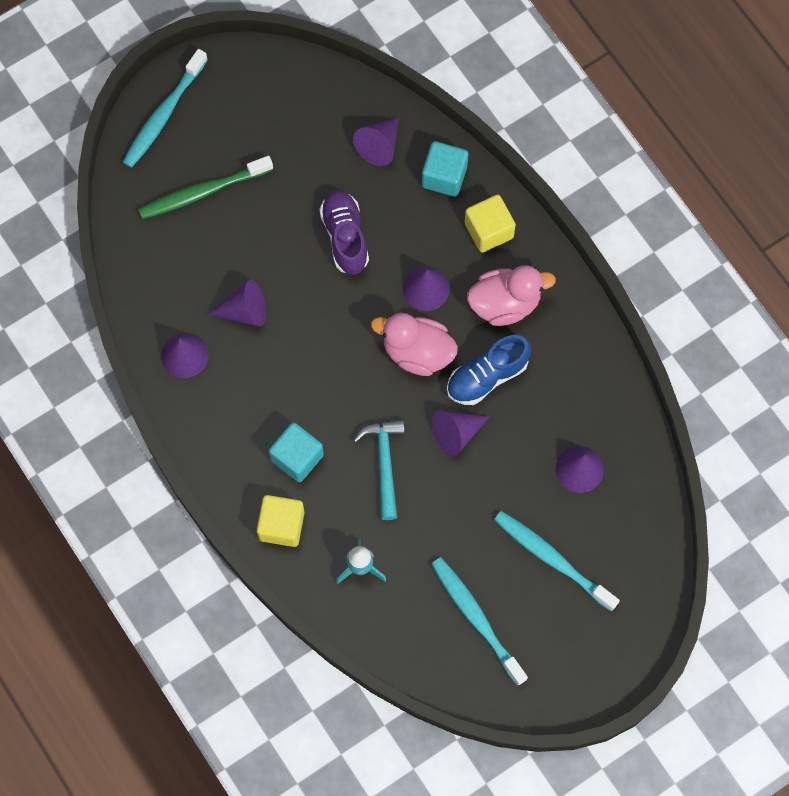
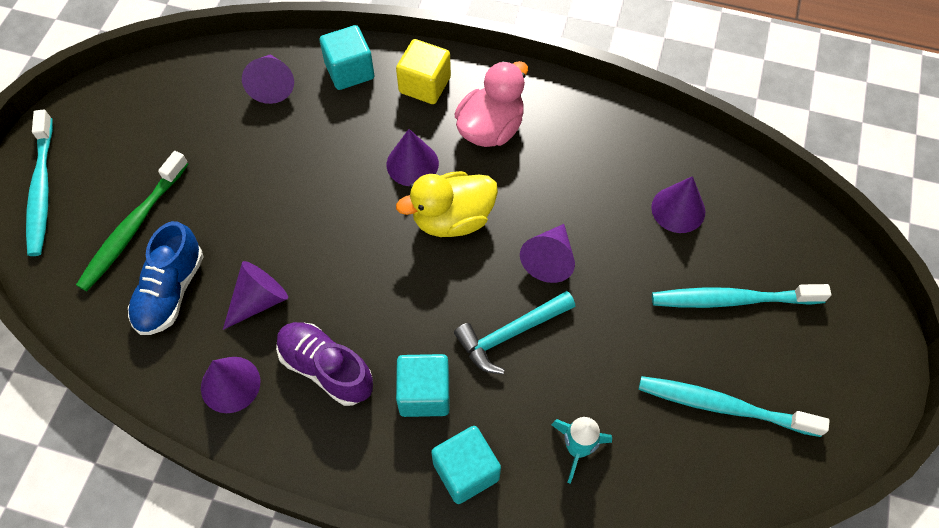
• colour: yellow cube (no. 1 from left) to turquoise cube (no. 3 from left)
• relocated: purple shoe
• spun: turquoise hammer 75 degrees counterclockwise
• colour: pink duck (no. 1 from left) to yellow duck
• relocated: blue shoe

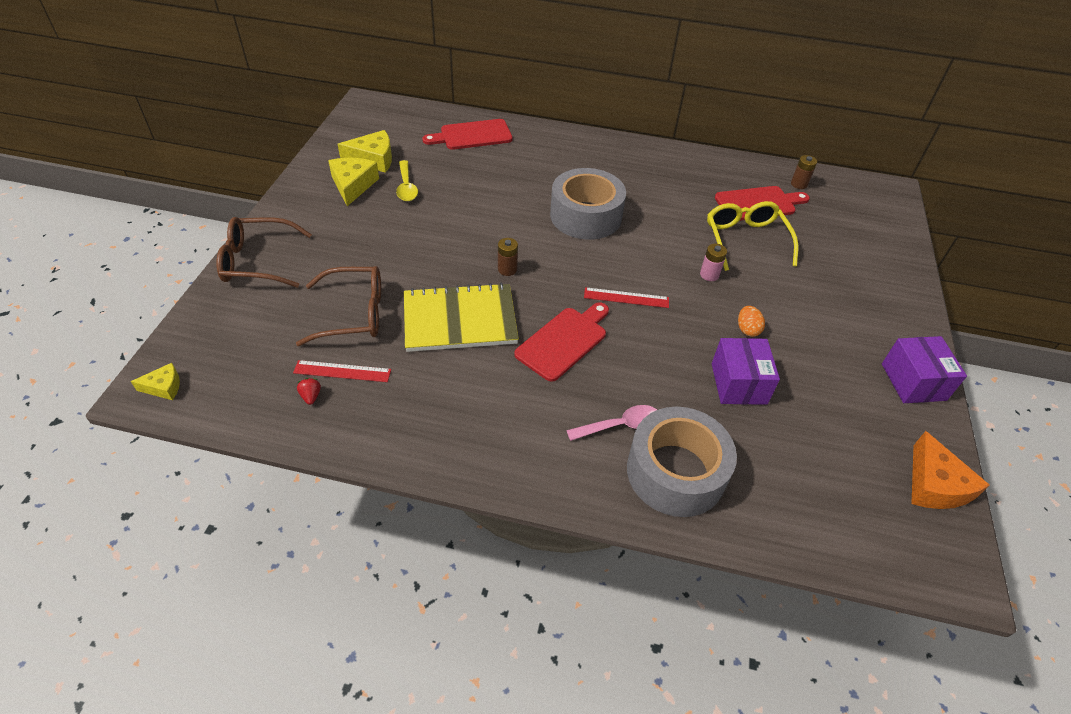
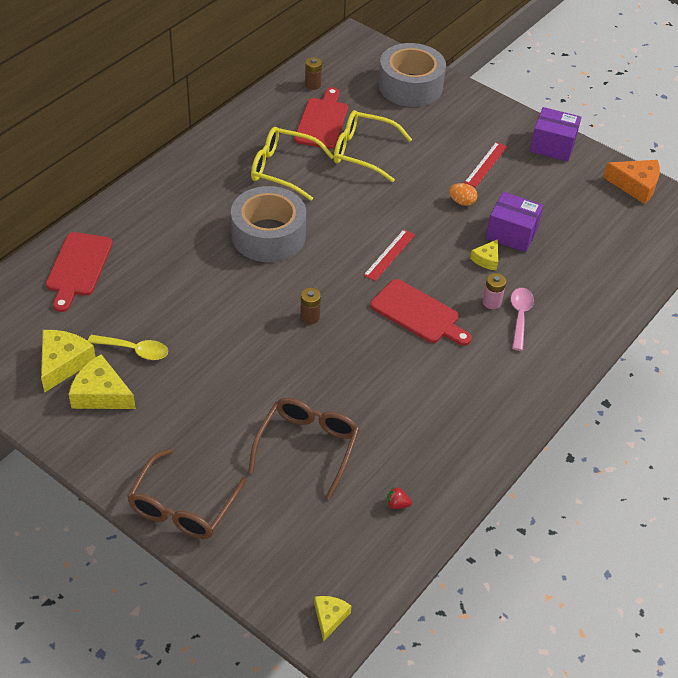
• relocated: red ruler (no. 1 from left in the first image) to red ruler (no. 2 from left)
• missing: yellow notebook
• spun: red cutting board (no. 2 from left in the first image) 150 degrees clockwise
• relocated: grey tape (no. 2 from left)
• relocated: pink battery
• appeared: yellow glasses (no. 1 from left)
• appeared: yellow cheese (no. 4 from left)

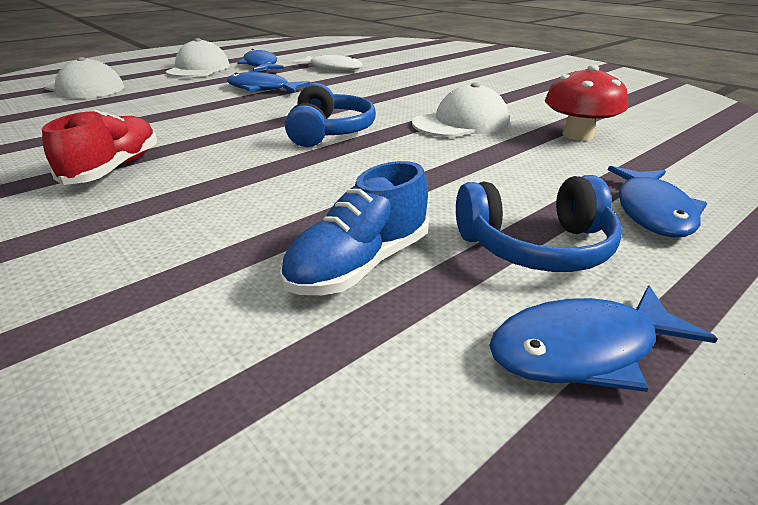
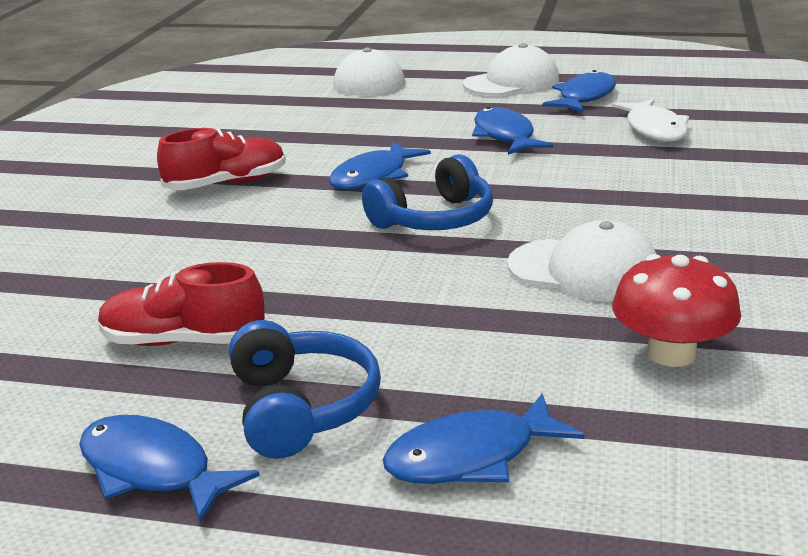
• colour: blue shoe to red shoe (no. 1 from left)
• spun: blue headphones (no. 2 from left in the first image) 150 degrees counterclockwise
• appeared: blue fish (no. 2 from left)

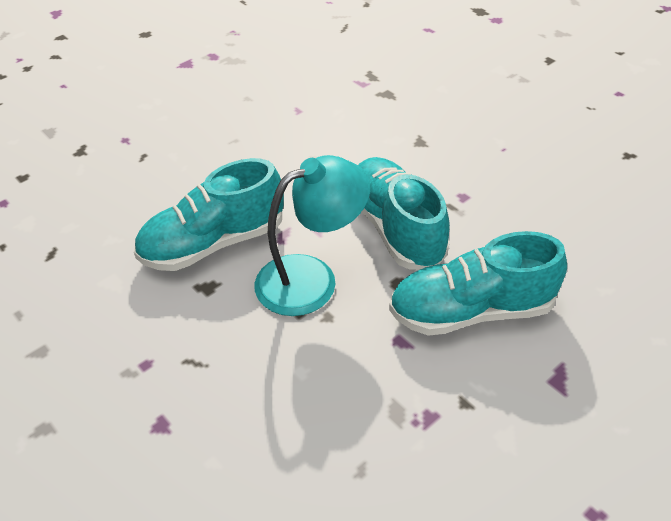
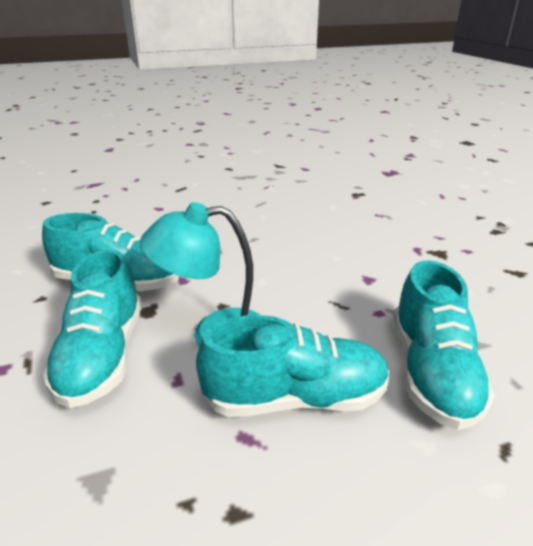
• appeared: turquoise shoe (no. 4 from left)

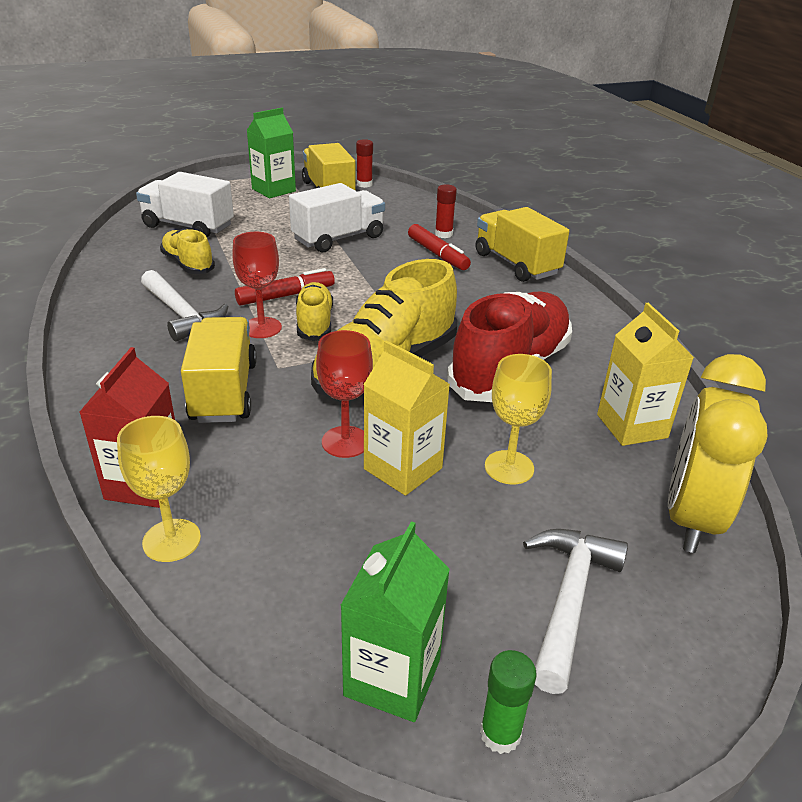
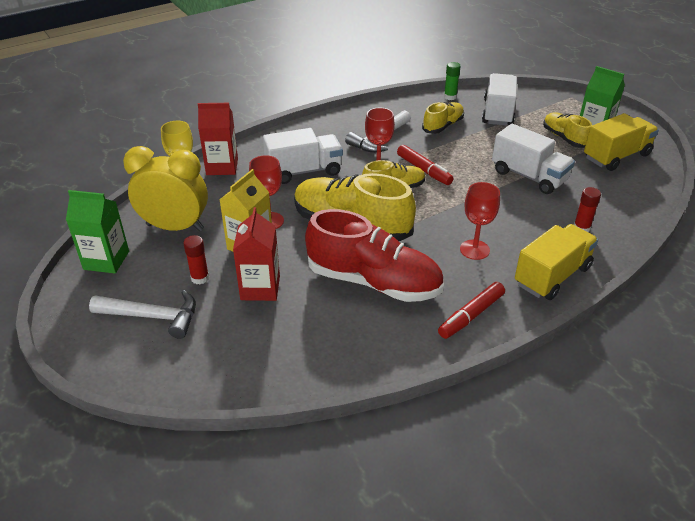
• colour: yellow truck (no. 1 from left) to white truck (no. 1 from left)
• relocated: red glue stick (no. 1 from left)
• relocated: red marker (no. 2 from left)
• relocated: green glue stick
• exchanged: yellow goblet (no. 2 from left) to red carton (no. 2 from left)
• missing: yellow carton (no. 2 from left)
• relocated: yellow clock
• appeared: red goblet (no. 3 from left)
• appeared: yellow shoe (no. 4 from left)

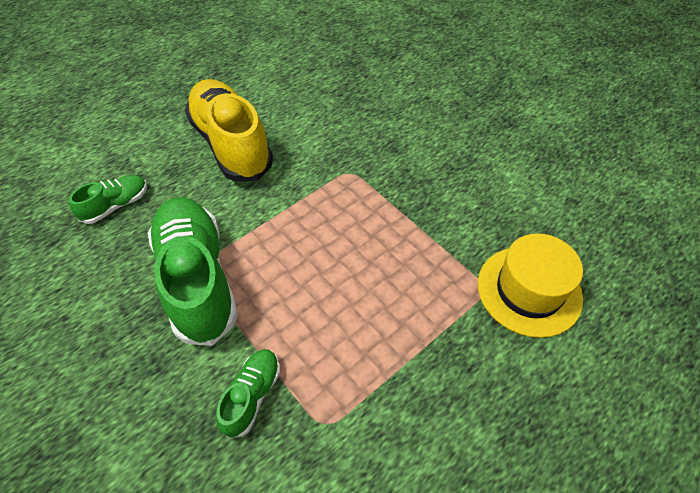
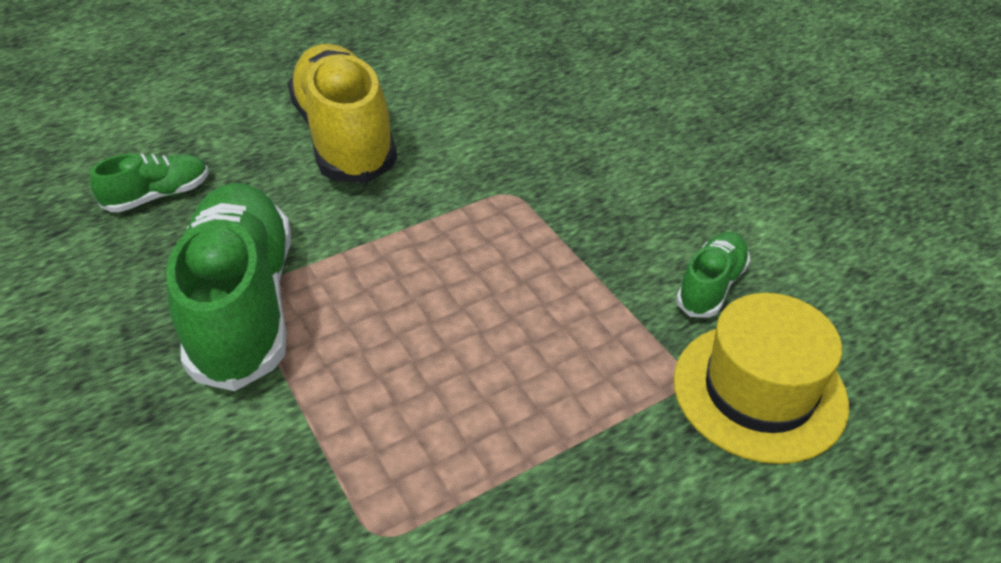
• relocated: green shoe (no. 3 from left)

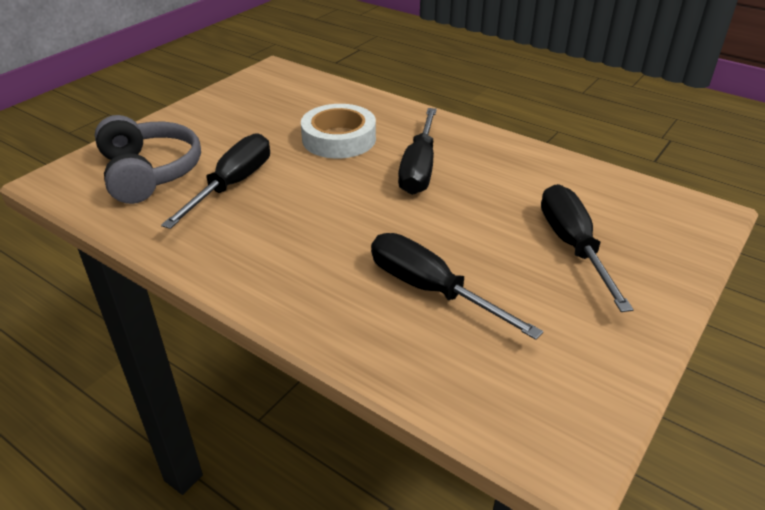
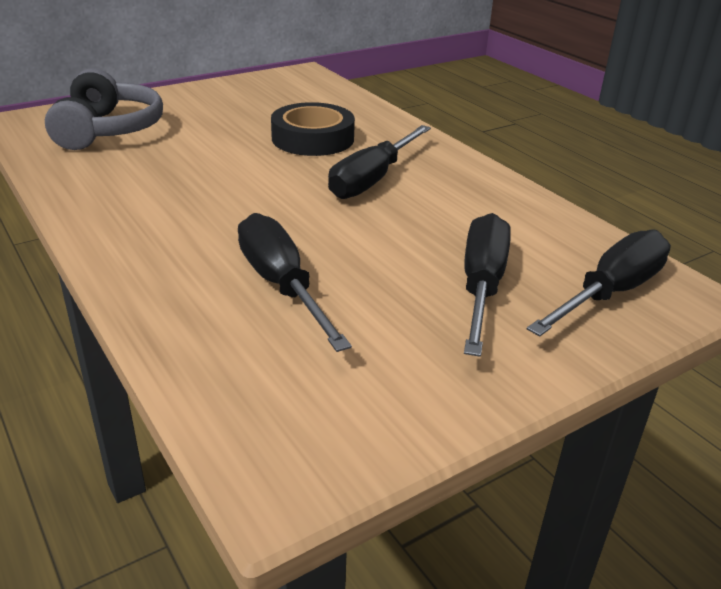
• relocated: black screwdriver (no. 1 from left in the first image) to black screwdriver (no. 4 from left)
• colour: white tape to black tape

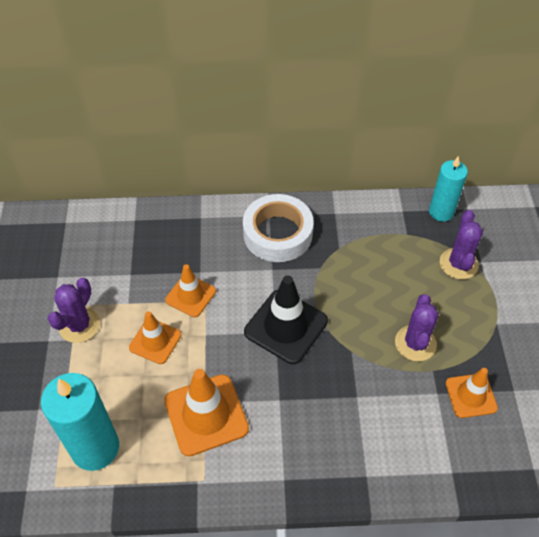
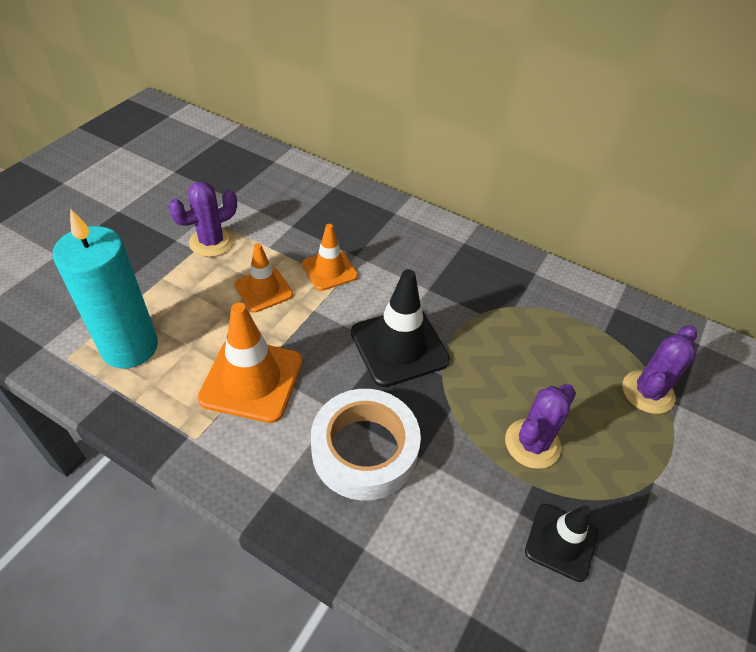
• relocated: white tape
• missing: turquoise candle (no. 2 from left)
• colour: orange traffic cone (no. 4 from left) to black traffic cone (no. 2 from left)

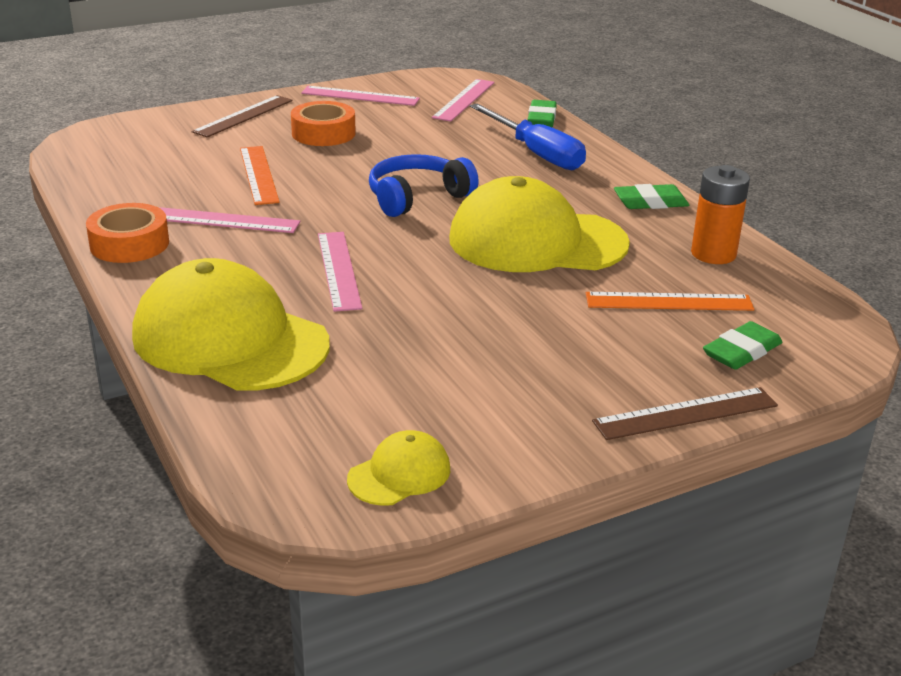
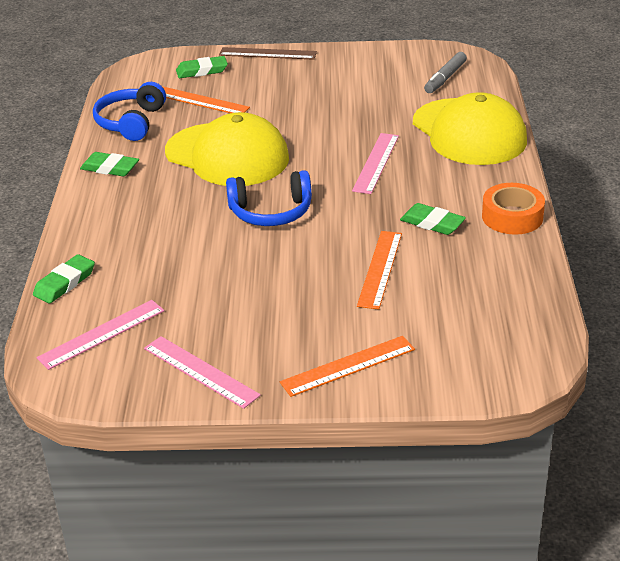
• exchanged: pink ruler (no. 1 from left) to green eraser (no. 4 from left)
• colour: brown ruler (no. 1 from left) to orange ruler (no. 2 from left)
• missing: orange tape (no. 2 from left)
• missing: yellow cap (no. 2 from left)
• missing: blue screwdriver
• exchanged: orange battery to blue headphones (no. 1 from left)
• appeared: grey marker

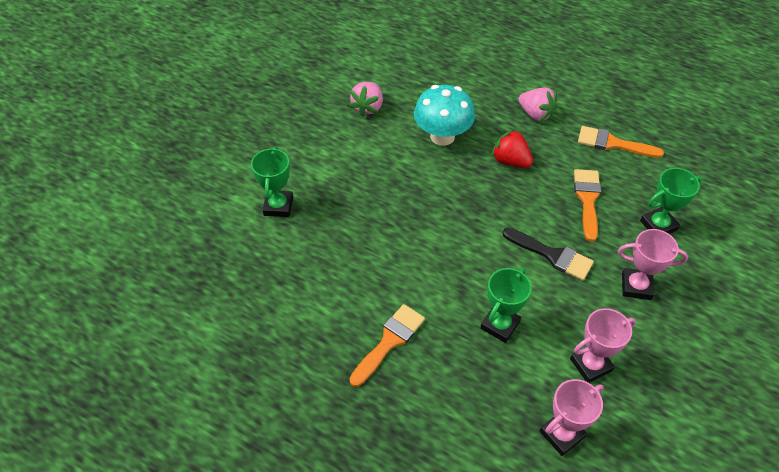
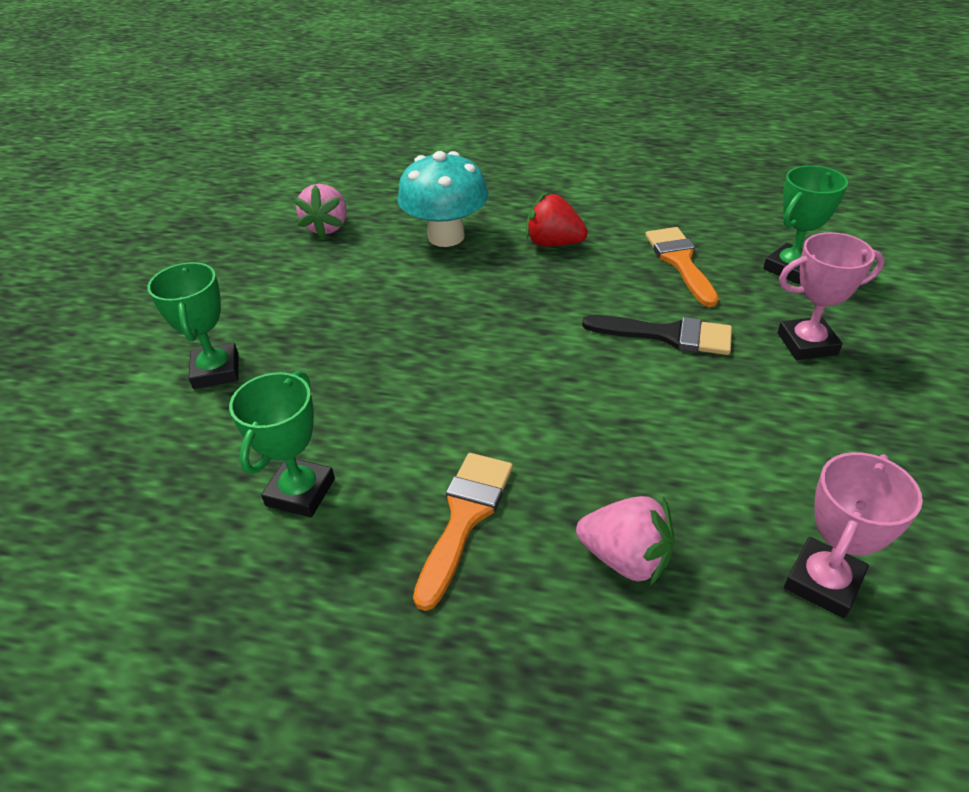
• relocated: green trophy (no. 2 from left)
• relocated: pink strawberry (no. 2 from left)
• missing: pink trophy (no. 2 from left)
• missing: orange brush (no. 3 from left)

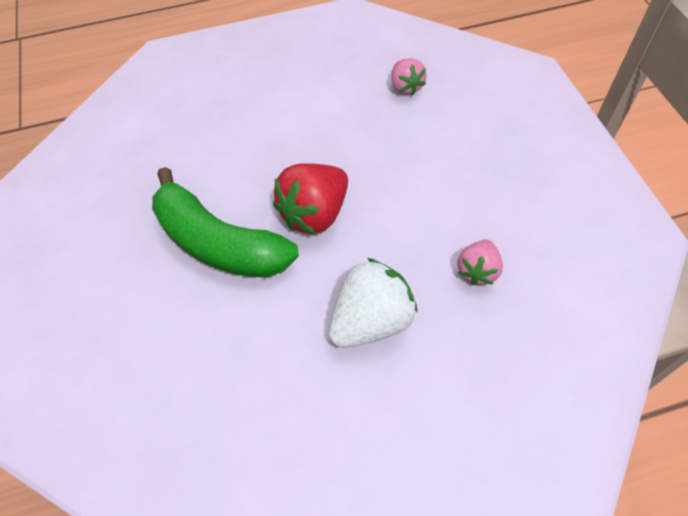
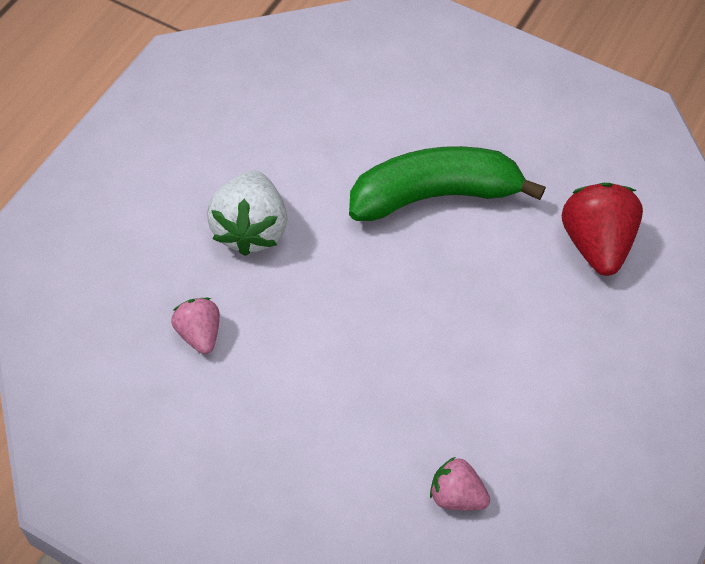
• relocated: red strawberry

